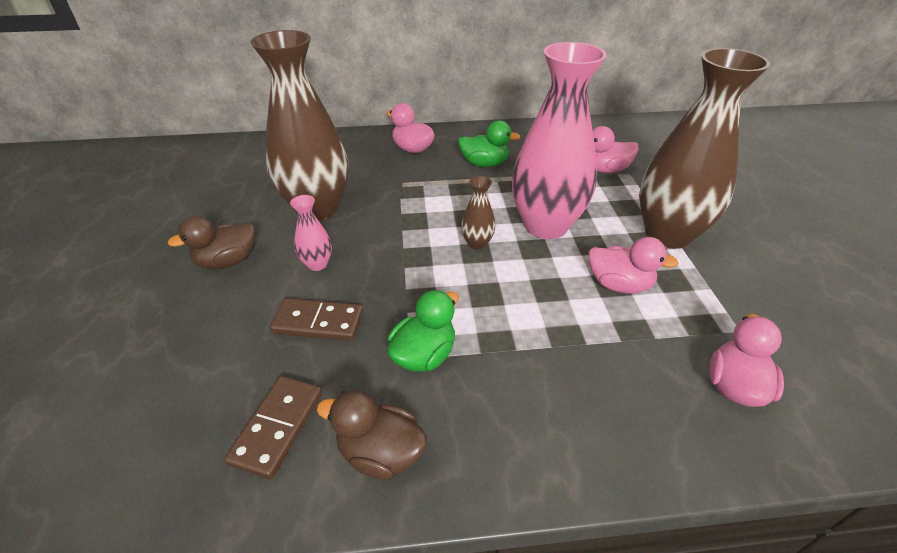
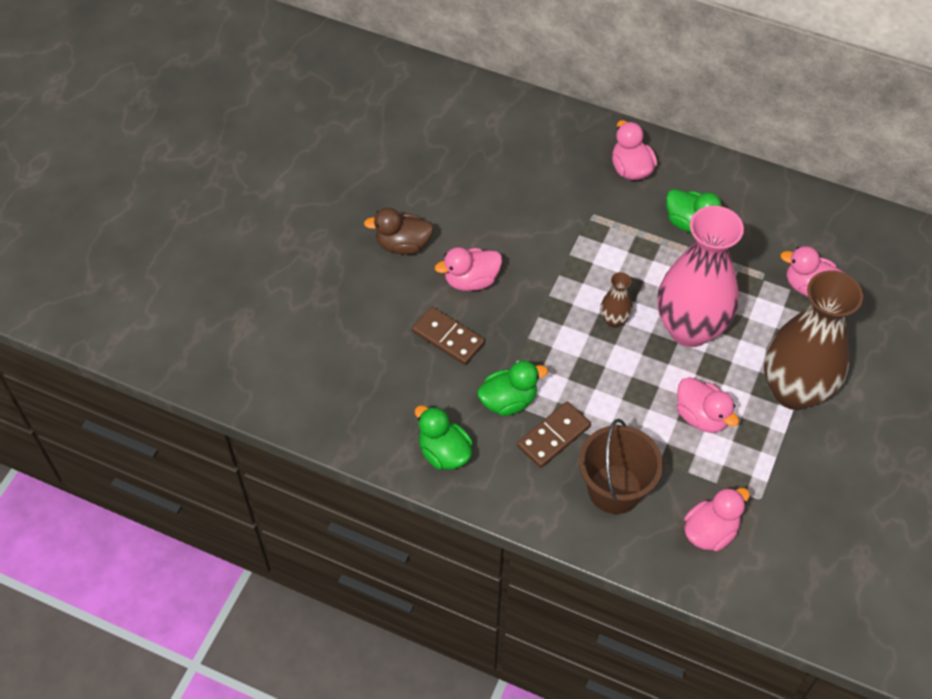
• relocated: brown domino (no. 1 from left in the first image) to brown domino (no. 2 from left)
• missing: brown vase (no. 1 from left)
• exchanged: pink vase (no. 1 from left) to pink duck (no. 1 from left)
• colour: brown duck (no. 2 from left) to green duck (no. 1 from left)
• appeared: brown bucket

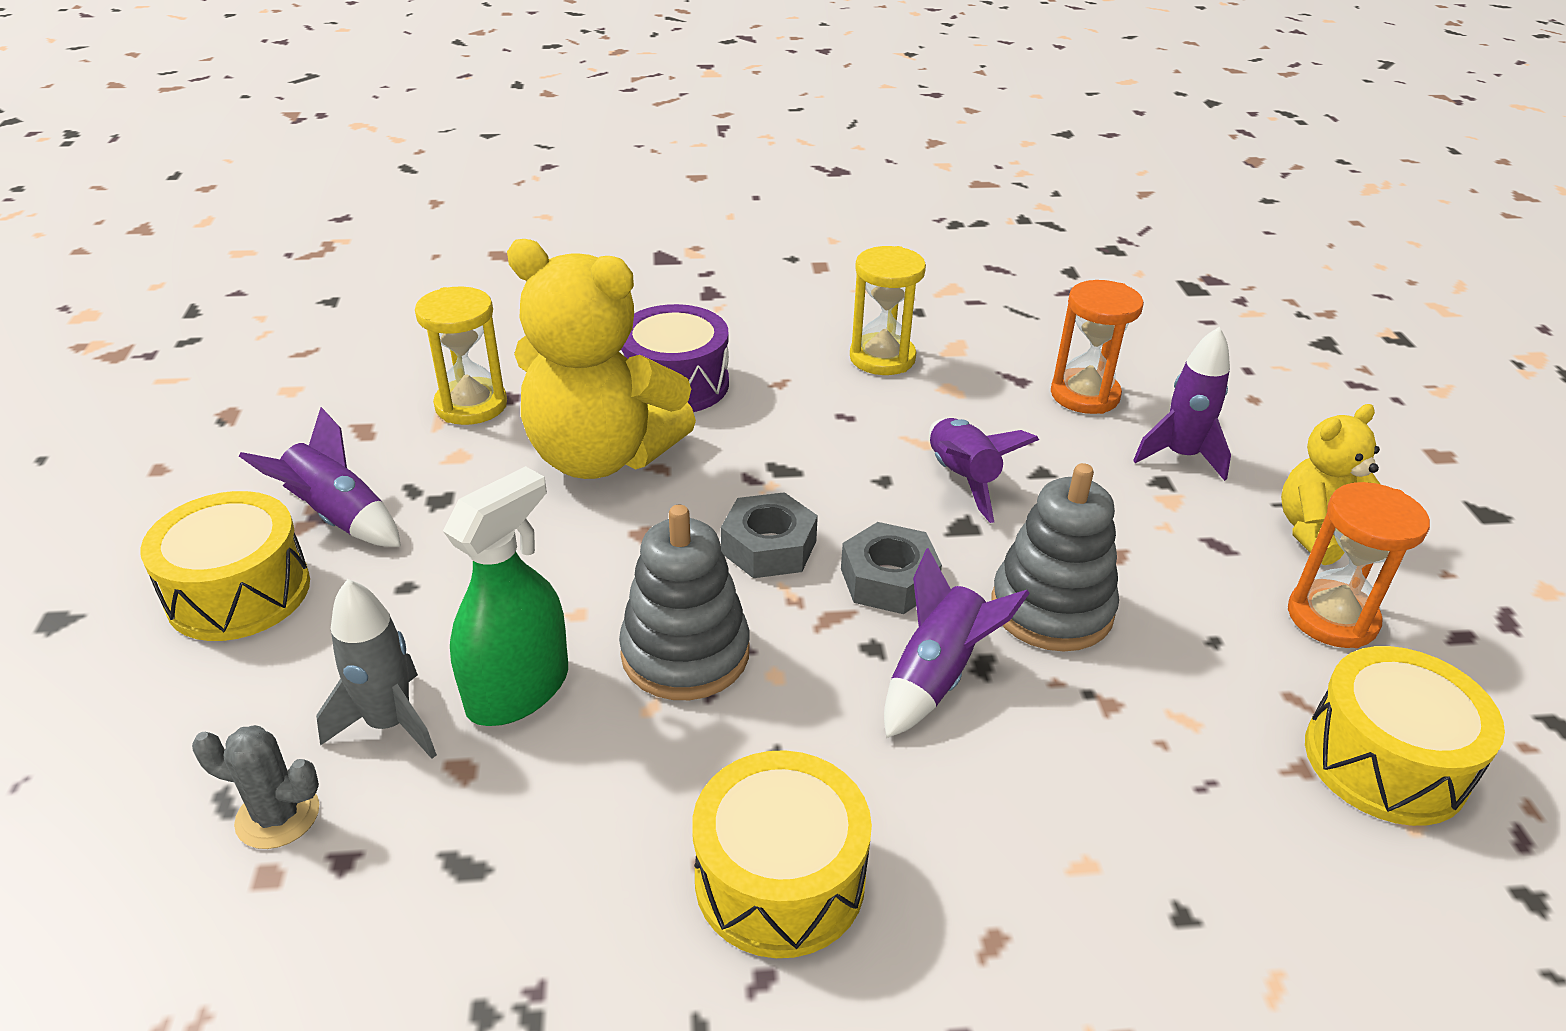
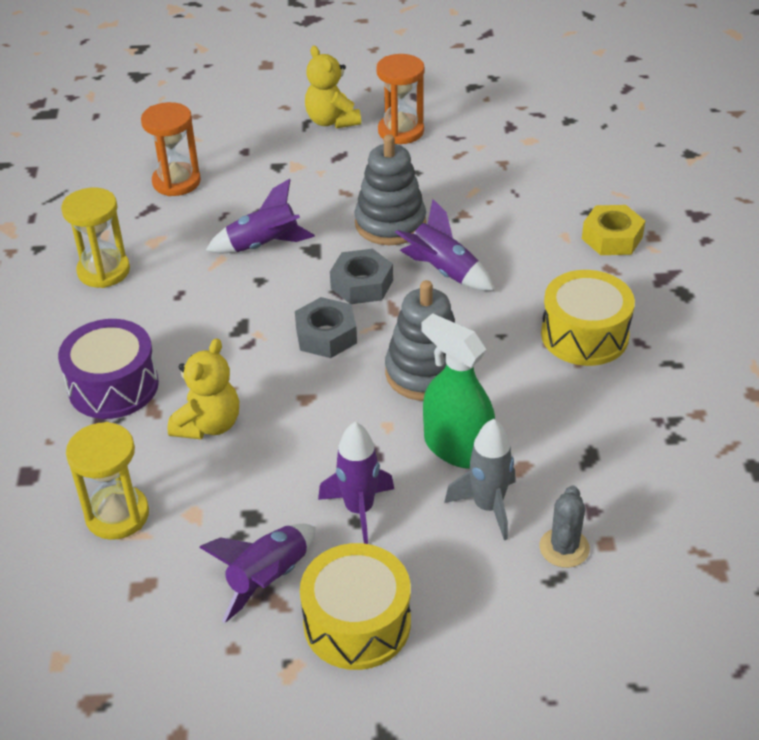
• size: yellow teddy bear (no. 1 from left) x0.55
• relocated: purple rocket (no. 4 from left in the first image) to purple rocket (no. 3 from left)
• missing: yellow drum (no. 3 from left)
• appeared: yellow nut

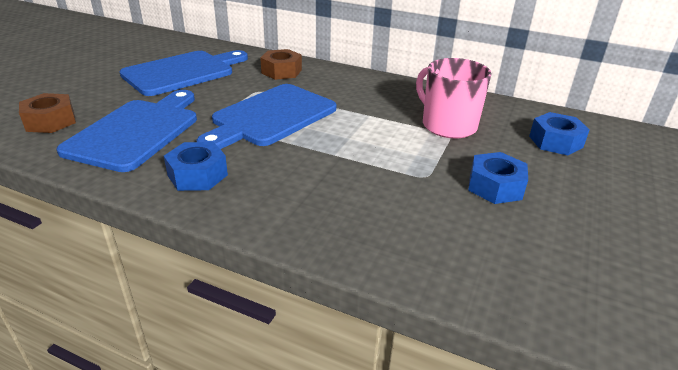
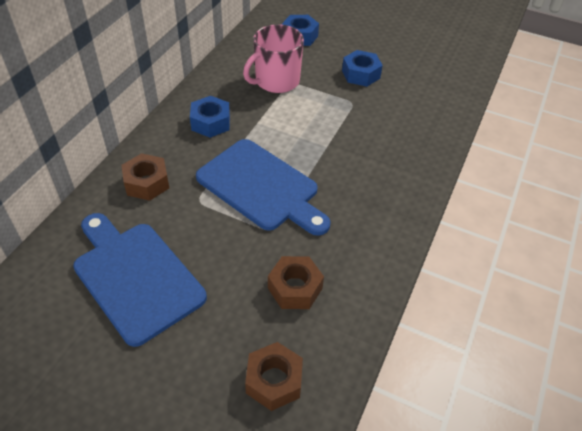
• exchanged: blue cutting board (no. 1 from left) to brown nut (no. 3 from left)
• relocated: blue nut (no. 1 from left)

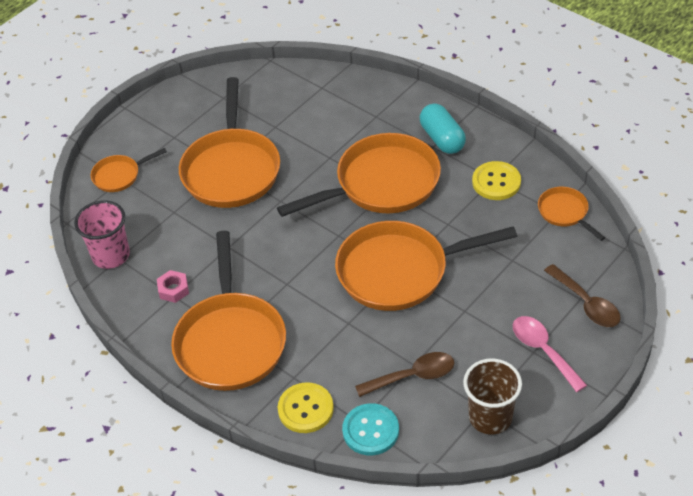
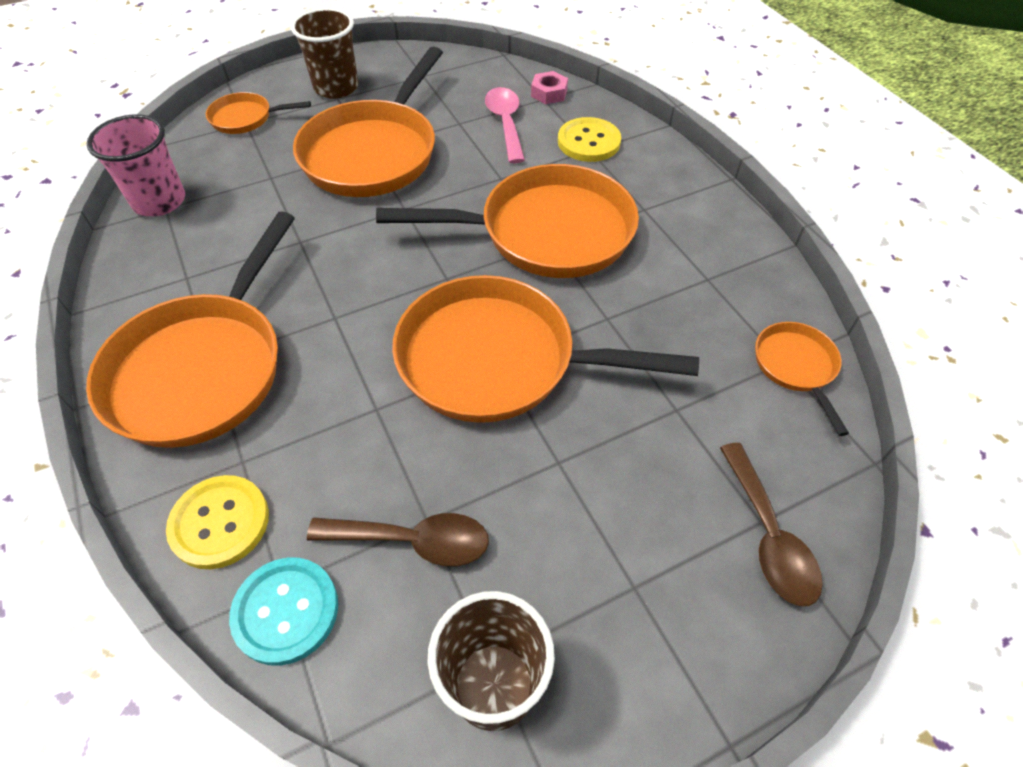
• relocated: pink nut
• missing: turquoise capsule
• relocated: yellow button (no. 2 from left)
• relocated: pink spoon
• appeared: brown cup (no. 1 from left)

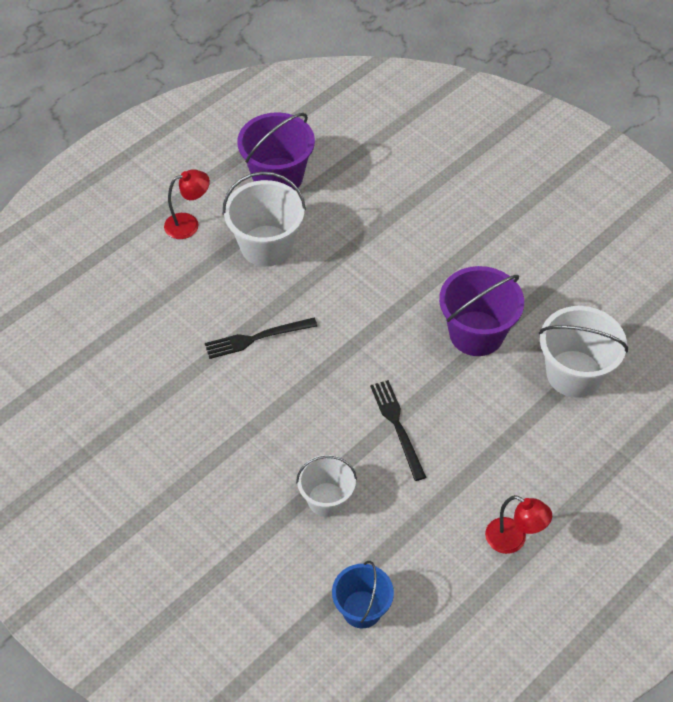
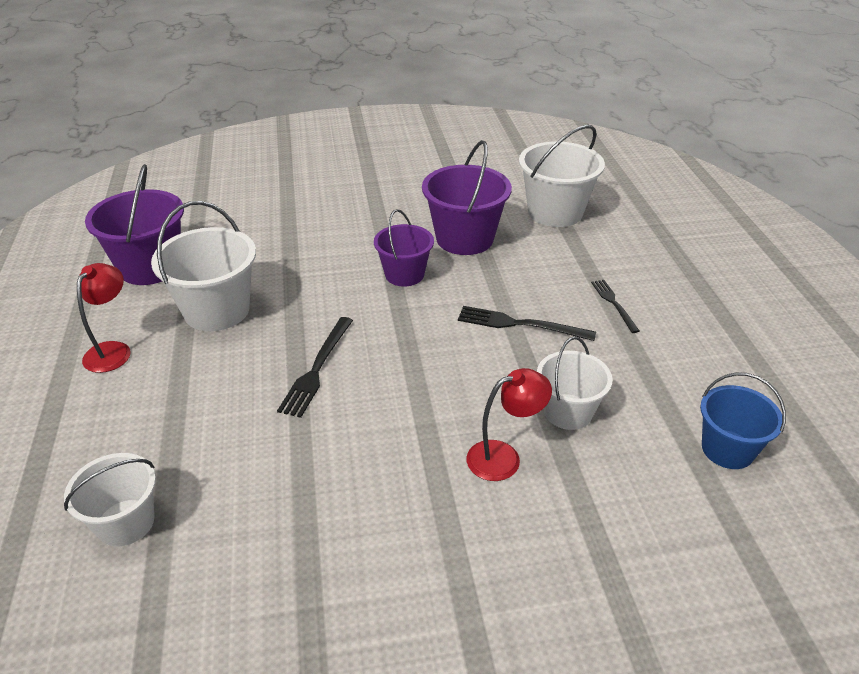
• relocated: red lamp (no. 2 from left)
• appeared: white bucket (no. 1 from left)
• appeared: purple bucket (no. 2 from left)
• appeared: black fork (no. 3 from left)

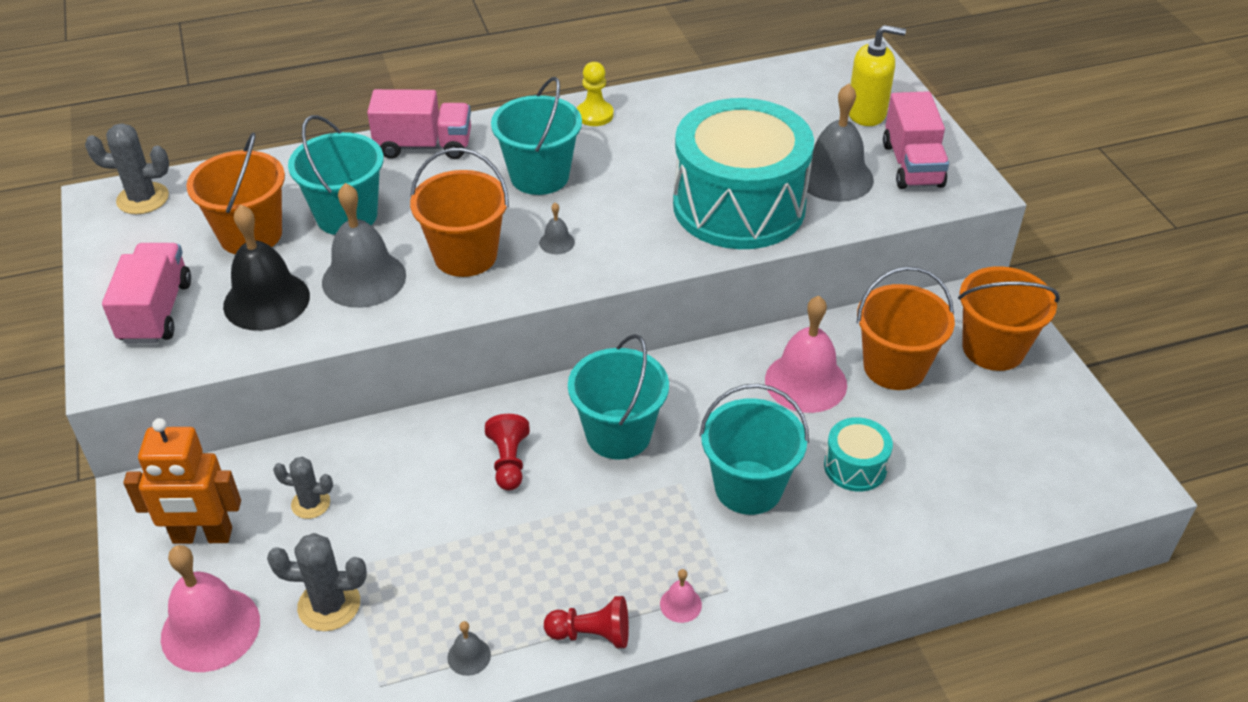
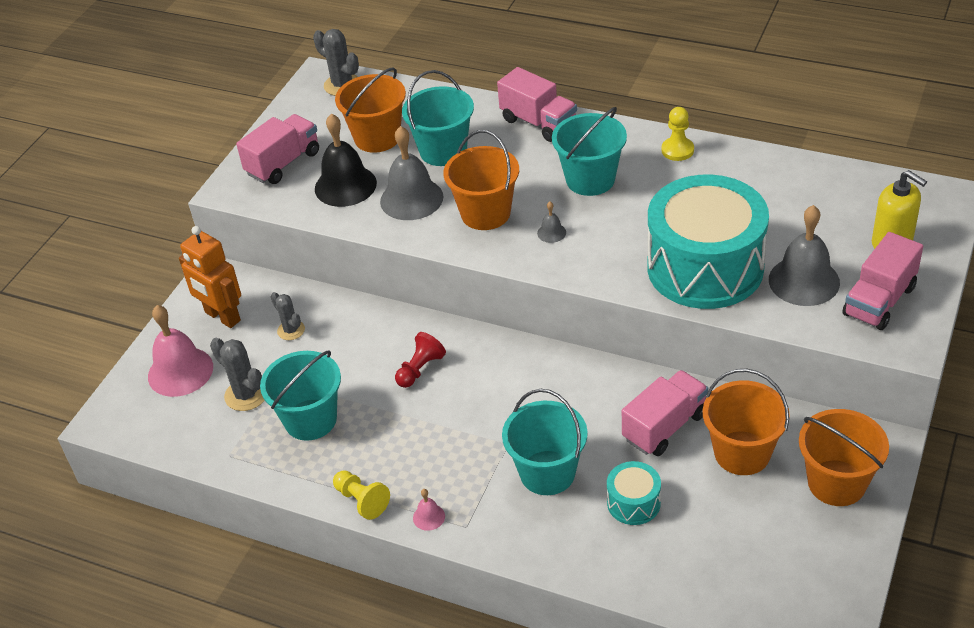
• missing: grey bell (no. 2 from left)
• colour: red pawn (no. 2 from left) to yellow pawn (no. 1 from left)
• relocated: turquoise bucket (no. 3 from left in the first image) to turquoise bucket (no. 1 from left)
• exchanged: pink bell (no. 3 from left) to pink truck (no. 3 from left)

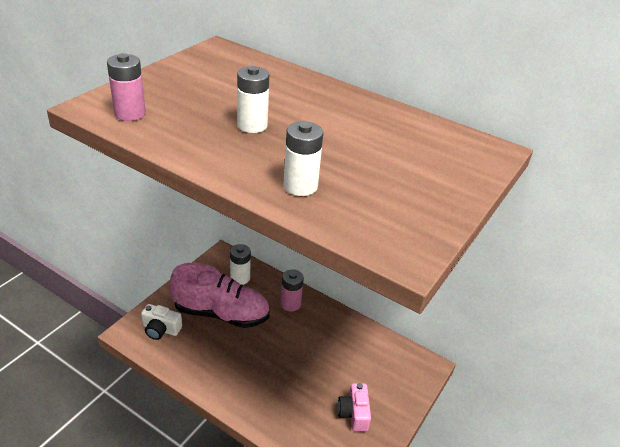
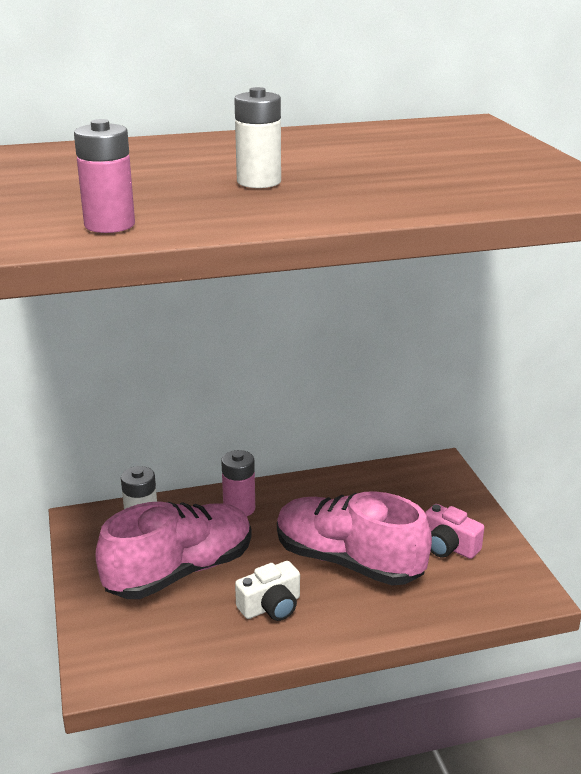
• relocated: white camera
• missing: white battery (no. 3 from left)
• appeared: pink shoe (no. 2 from left)

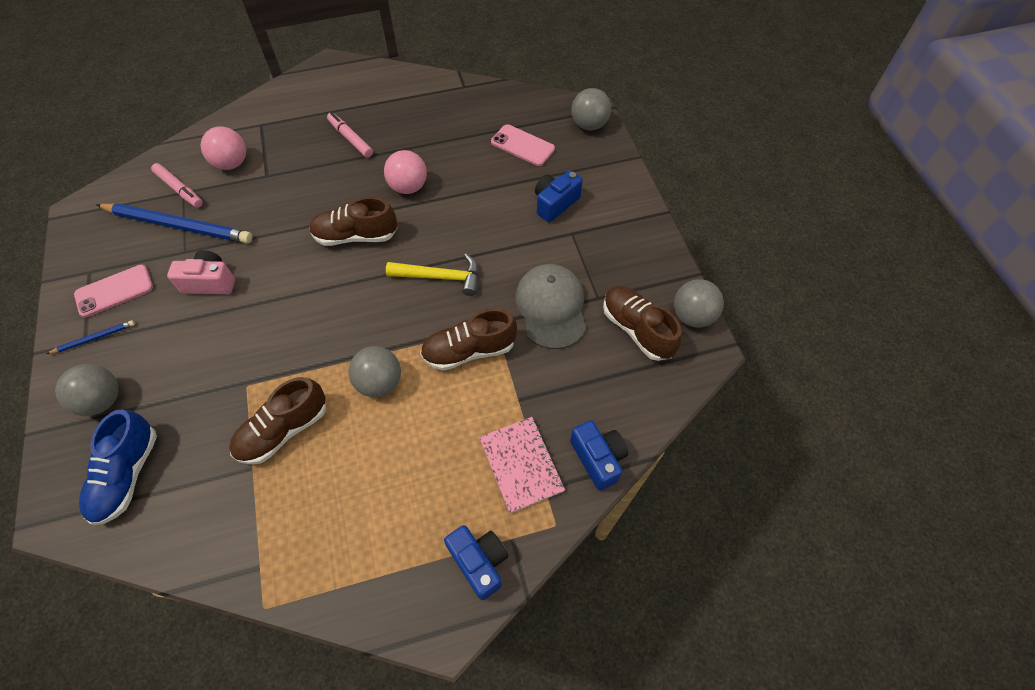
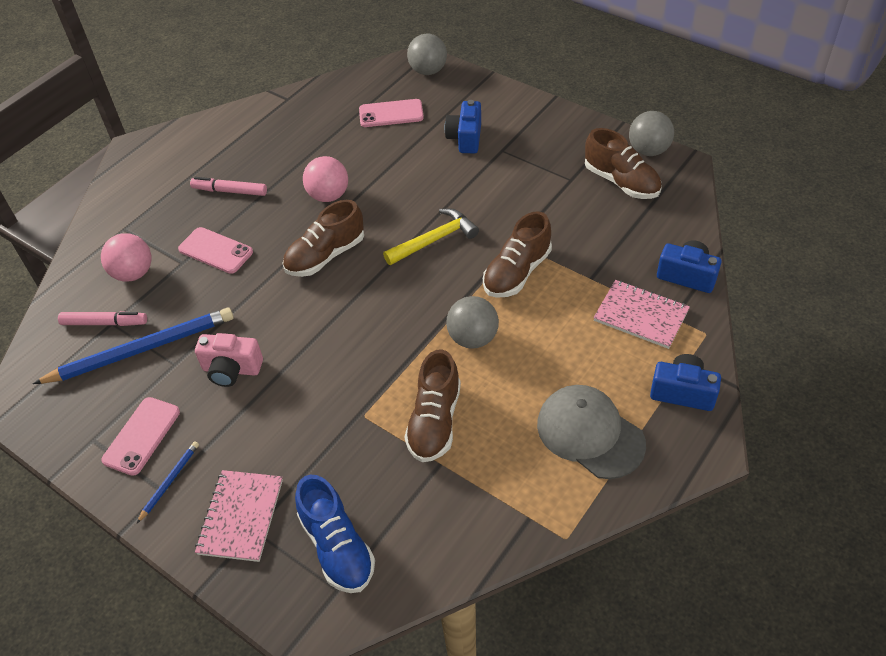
• exchanged: grey ball (no. 1 from left) to pink notebook (no. 1 from left)
• spun: pink camera 135 degrees counterclockwise
• relocated: grey cap
• spun: brown shoe (no. 4 from left) 150 degrees counterclockwise
• appeared: pink phone (no. 2 from left)

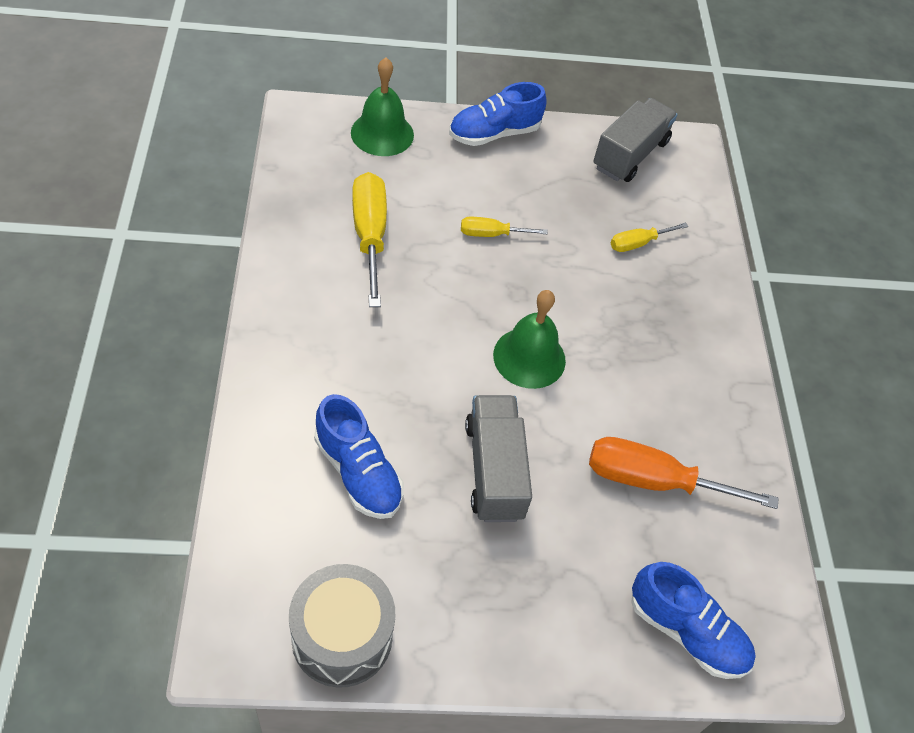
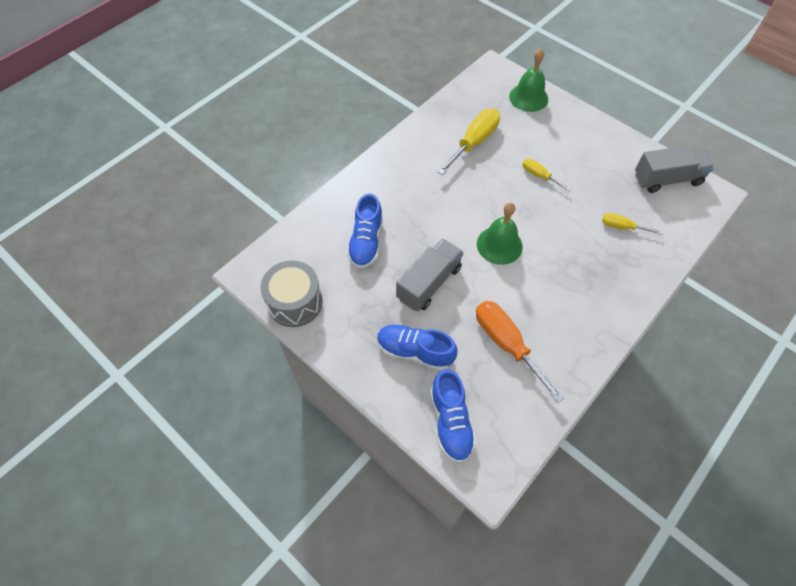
• relocated: blue shoe (no. 2 from left)

